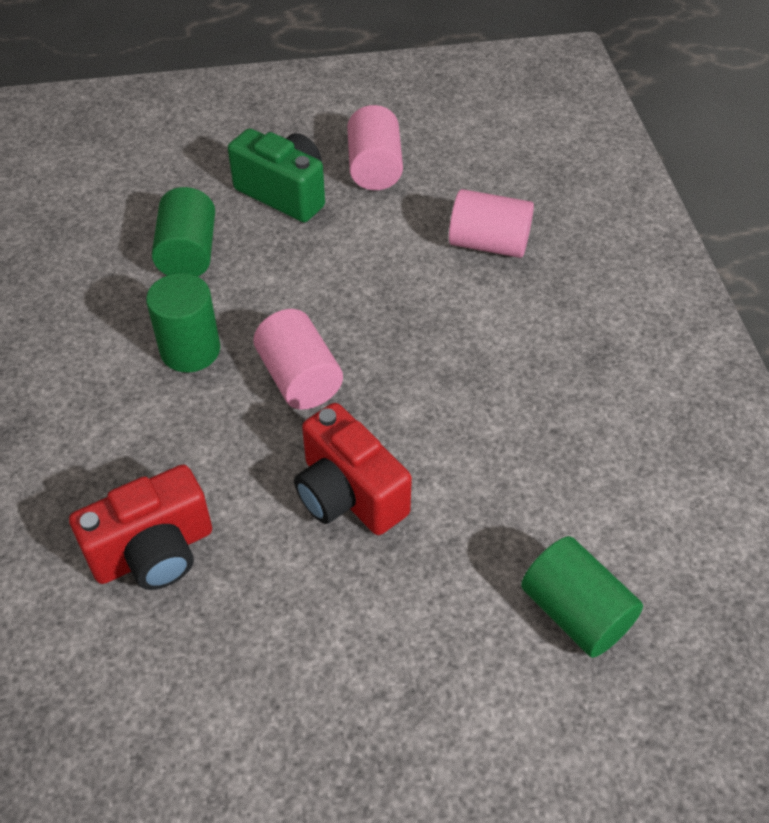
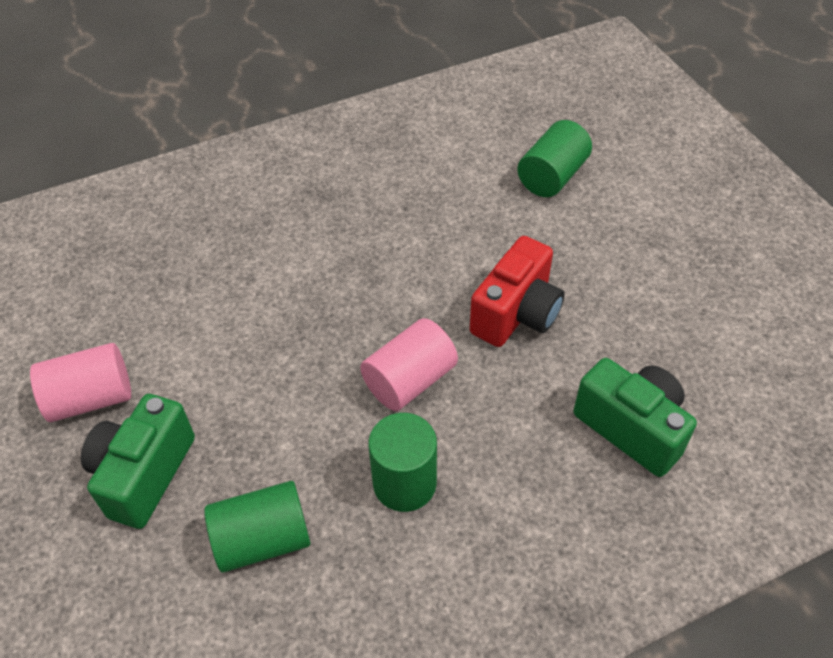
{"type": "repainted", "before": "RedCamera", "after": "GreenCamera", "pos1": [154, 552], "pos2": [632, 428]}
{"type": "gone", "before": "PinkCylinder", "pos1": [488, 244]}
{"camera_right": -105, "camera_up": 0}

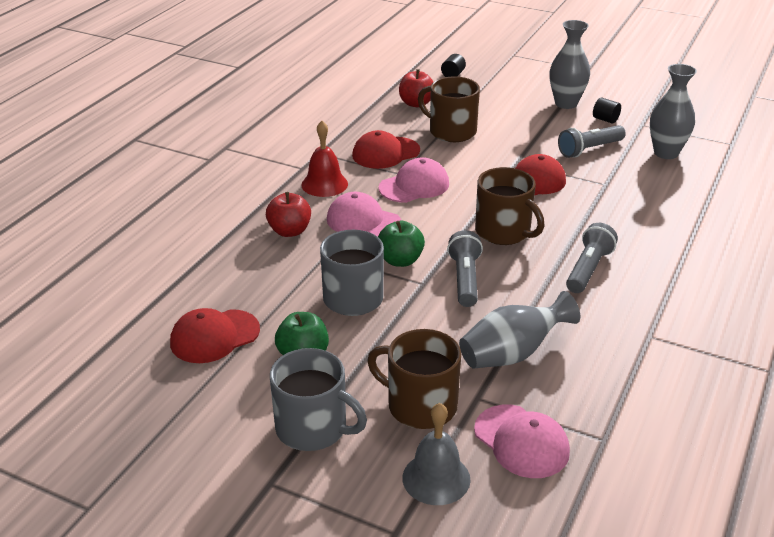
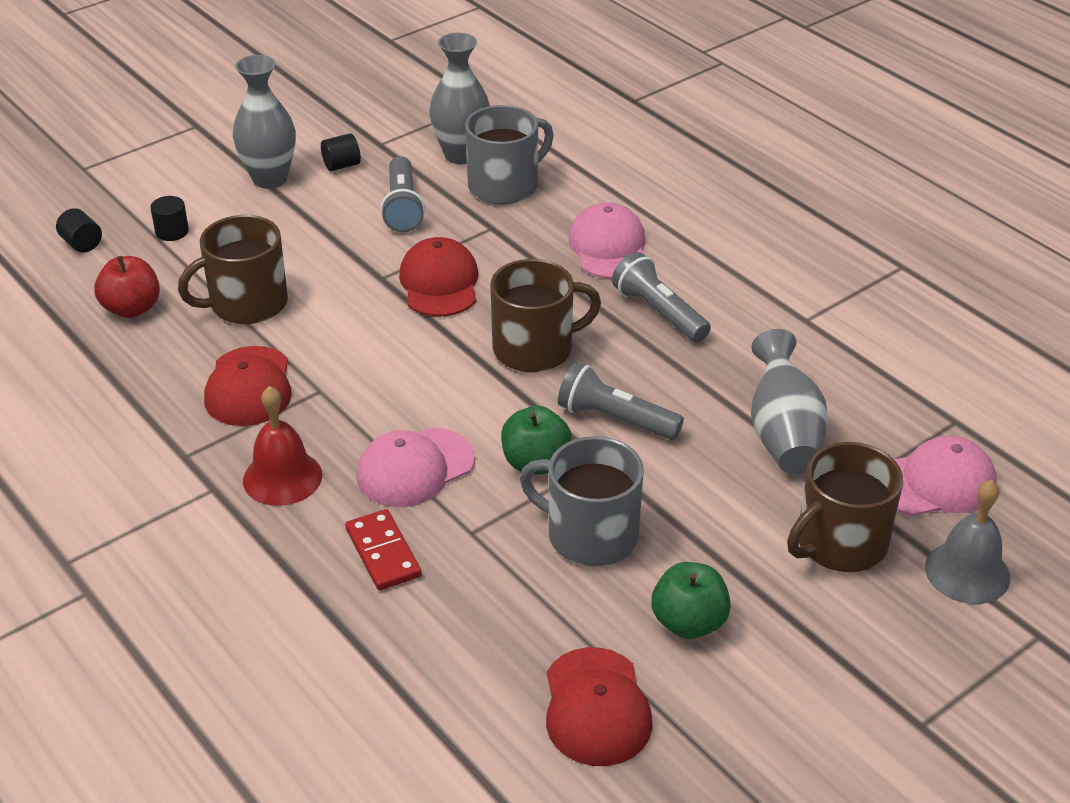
{"type": "new", "after": "BlackCylinder", "pos2": [172, 231]}
{"type": "swapped", "before": "RedApple", "after": "RedDomino", "pos1": [289, 231], "pos2": [383, 553]}
{"type": "shifted", "before": "GreyMug", "pos1": [313, 428], "pos2": [504, 186]}
{"type": "shifted", "before": "PinkCap", "pos1": [414, 186], "pos2": [608, 247]}
{"camera_right": -65, "camera_up": 5}

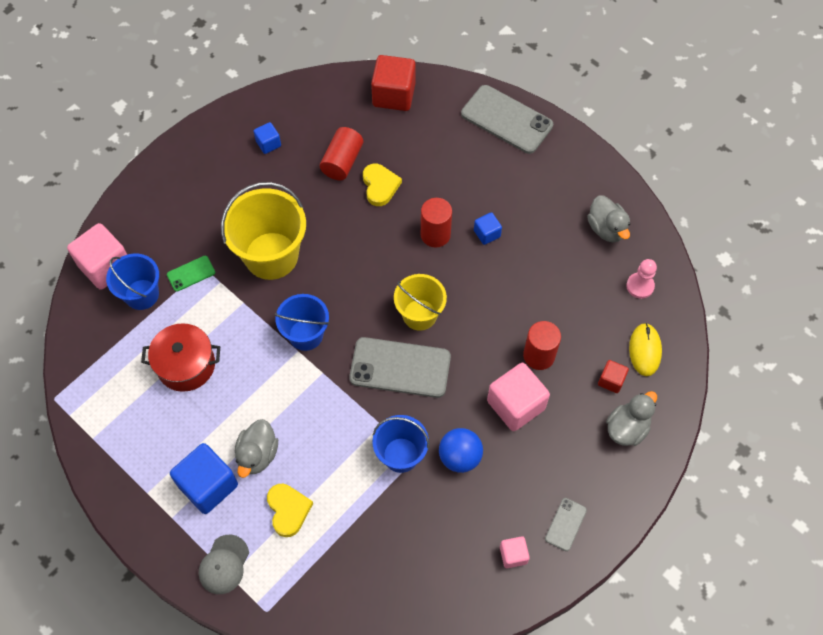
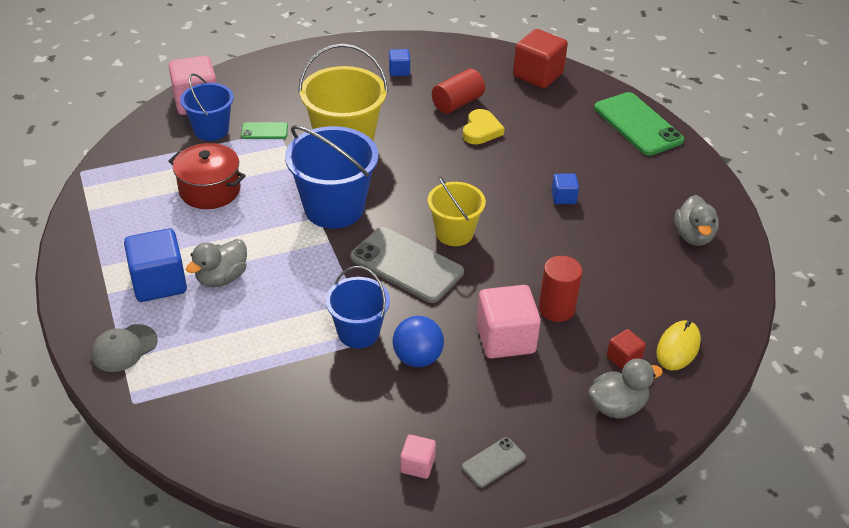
{"type": "scaled", "before": "BlueBucket", "pos1": [305, 334], "pos2": [334, 208], "scale": 1.61}
{"type": "repainted", "before": "GreyPhone", "after": "GreenPhone", "pos1": [506, 119], "pos2": [638, 124]}
{"type": "gone", "before": "YellowHeart", "pos1": [288, 510]}
{"type": "gone", "before": "RedCylinder", "pos1": [435, 234]}
{"type": "gone", "before": "PinkPawn", "pos1": [640, 286]}
{"camera_right": 25, "camera_up": -20}

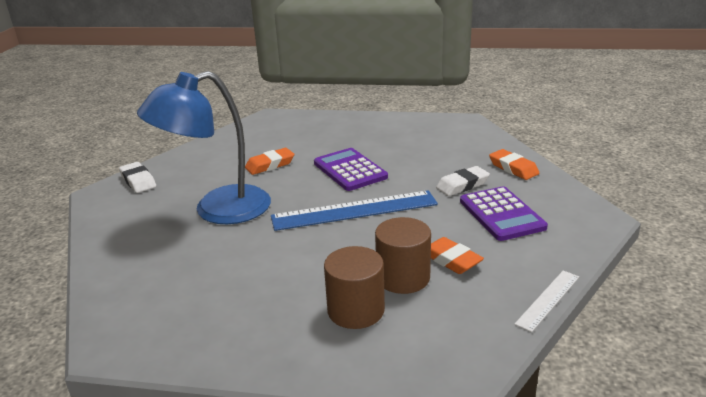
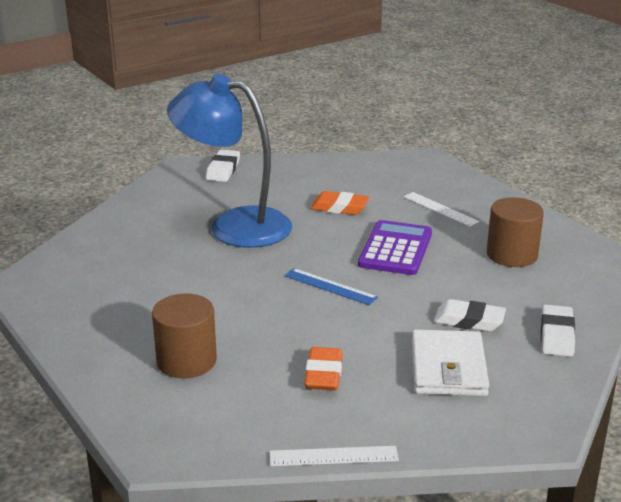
{"type": "scaled", "before": "BlueRuler", "pos1": [354, 210], "pos2": [330, 286], "scale": 0.51}
{"type": "new", "after": "WhiteRuler", "pos2": [440, 209]}
{"type": "swapped", "before": "PurpleCalculator", "after": "WhiteWallet", "pos1": [501, 214], "pos2": [448, 368]}
{"type": "shifted", "before": "BrownCylinder", "pos1": [403, 277], "pos2": [512, 255]}
{"type": "repainted", "before": "OrangeEraser", "after": "WhiteEraser", "pos1": [513, 168], "pos2": [556, 335]}
{"camera_right": 45, "camera_up": 0}

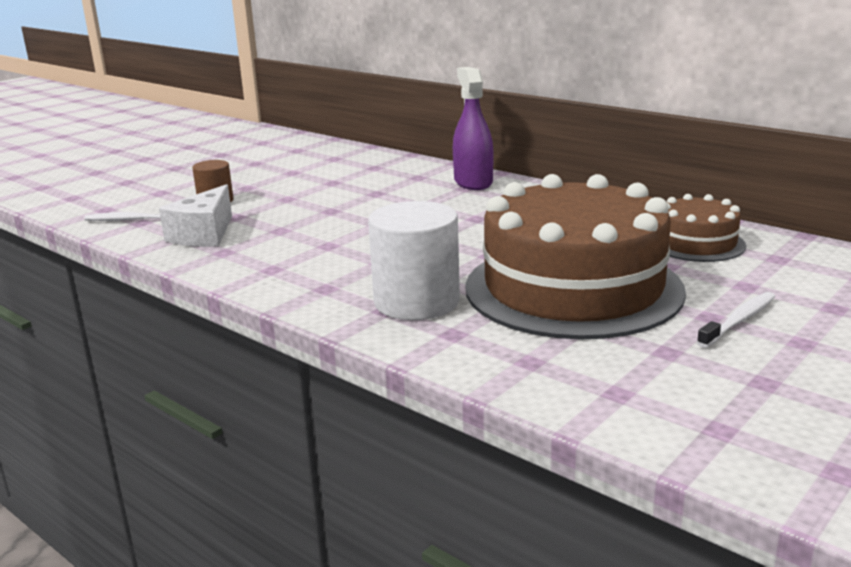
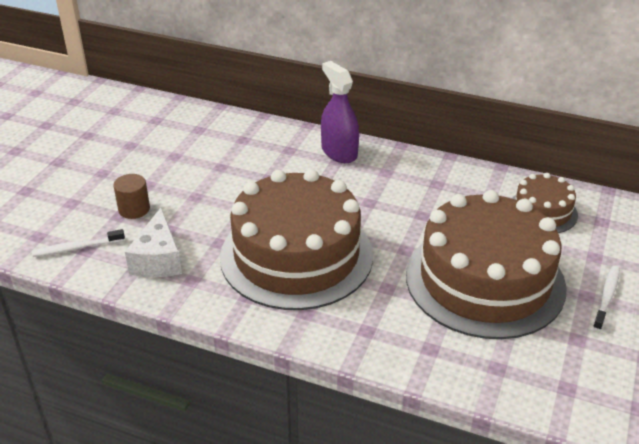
{"type": "new", "after": "BrownCake", "pos2": [296, 255]}
{"type": "gone", "before": "WhiteCylinder", "pos1": [416, 302]}
{"camera_right": -20, "camera_up": 15}

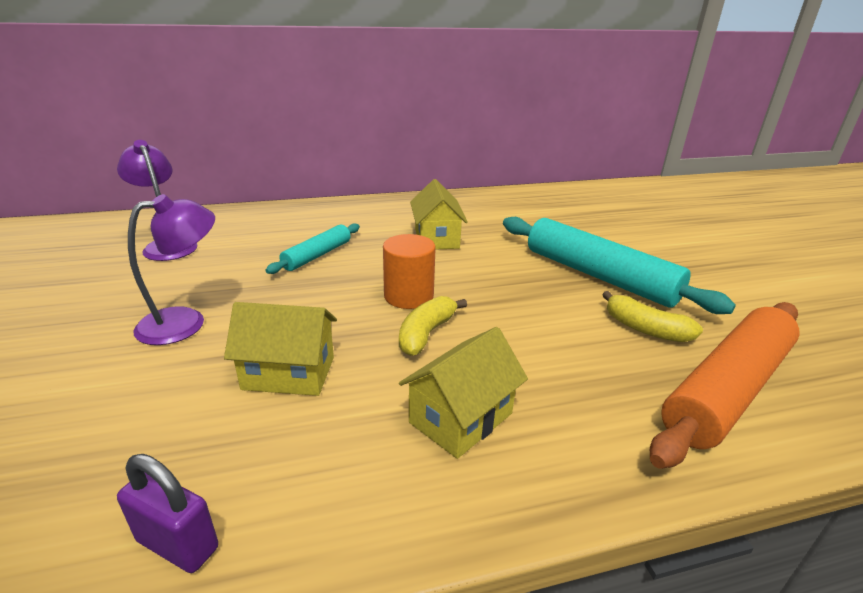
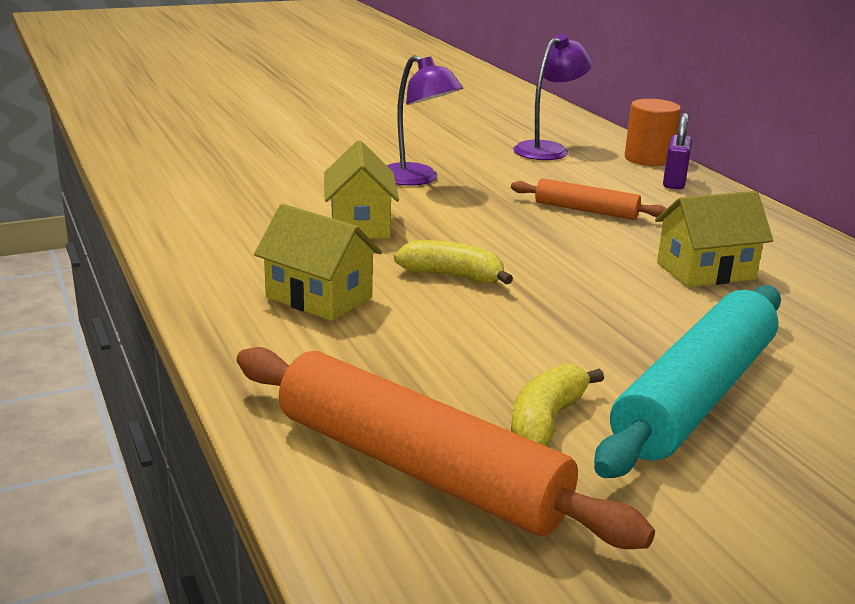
{"type": "repainted", "before": "TurquoiseRollingPin", "after": "OrangeRollingPin", "pos1": [317, 255], "pos2": [586, 210]}
{"type": "shifted", "before": "OrangeCylinder", "pos1": [408, 296], "pos2": [648, 159]}
{"type": "shifted", "before": "PurplePadlock", "pos1": [178, 544], "pos2": [674, 182]}
{"camera_right": 80, "camera_up": -5}

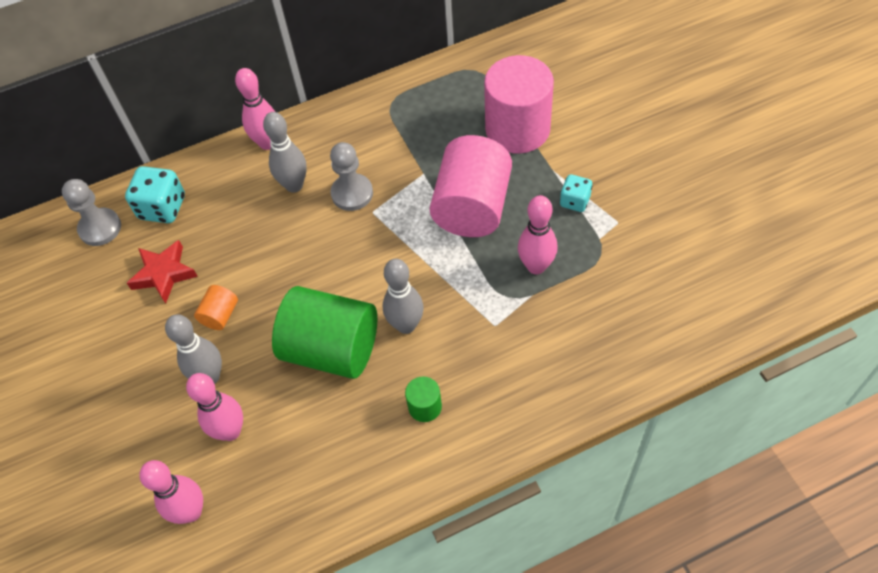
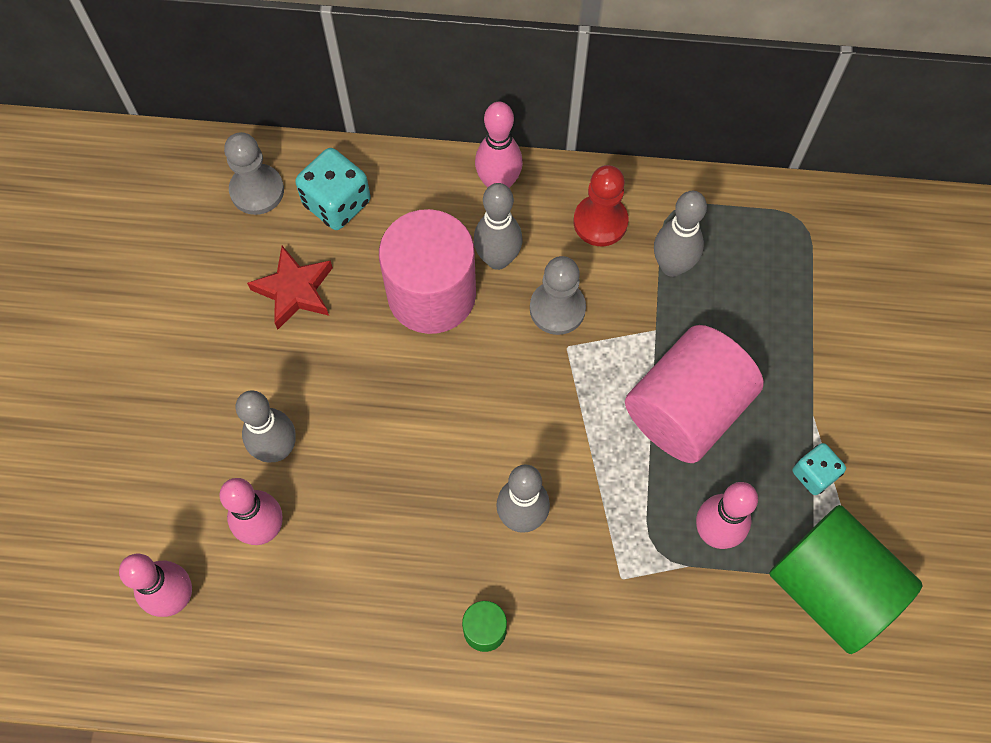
{"type": "shifted", "before": "PinkCylinder", "pos1": [517, 129], "pos2": [431, 294]}
{"type": "new", "after": "RedPawn", "pos2": [600, 222]}
{"type": "new", "after": "GreyBowlingPin", "pos2": [672, 266]}
{"type": "shifted", "before": "GreenCylinder", "pos1": [331, 349], "pos2": [830, 588]}
{"type": "gone", "before": "OrangeCylinder", "pos1": [220, 315]}
{"camera_right": 25, "camera_up": 10}

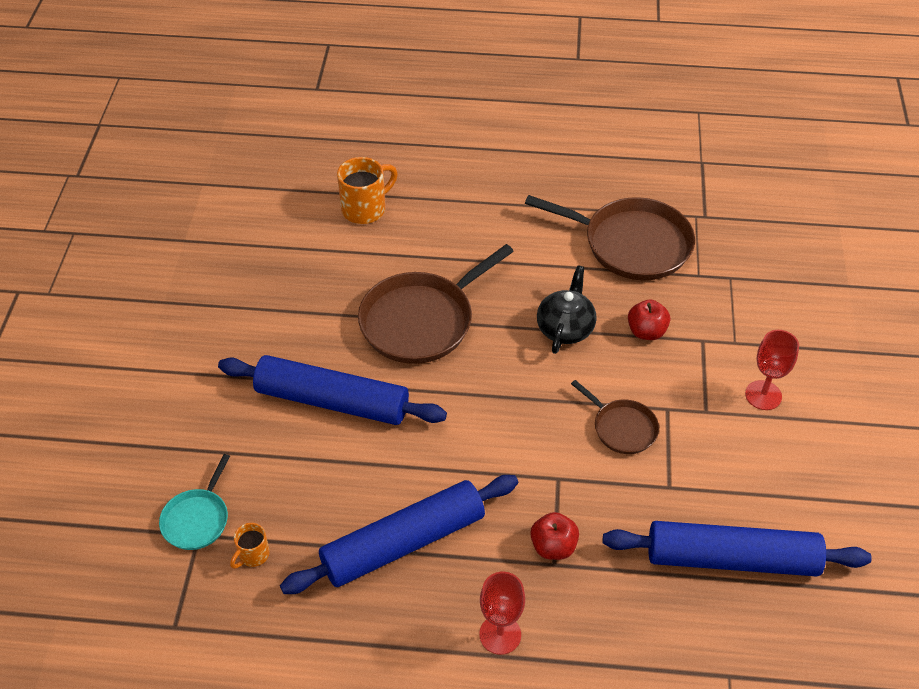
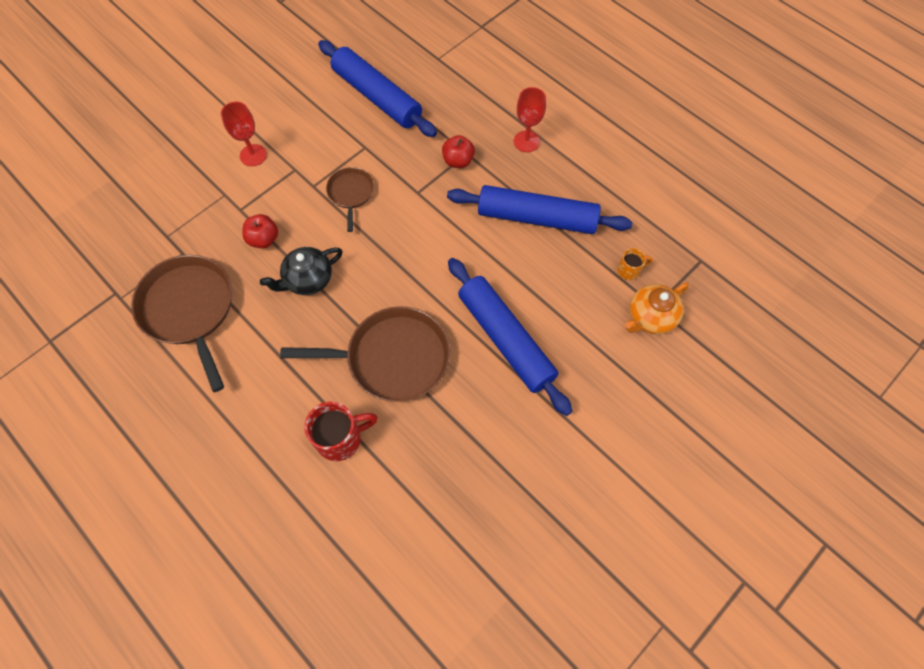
{"type": "new", "after": "RedMug", "pos2": [341, 438]}
{"type": "swapped", "before": "TurquoisePan", "after": "OrangeTeapot", "pos1": [197, 519], "pos2": [650, 317]}
{"type": "gone", "before": "OrangeMug", "pos1": [365, 209]}
{"camera_right": -140, "camera_up": 15}

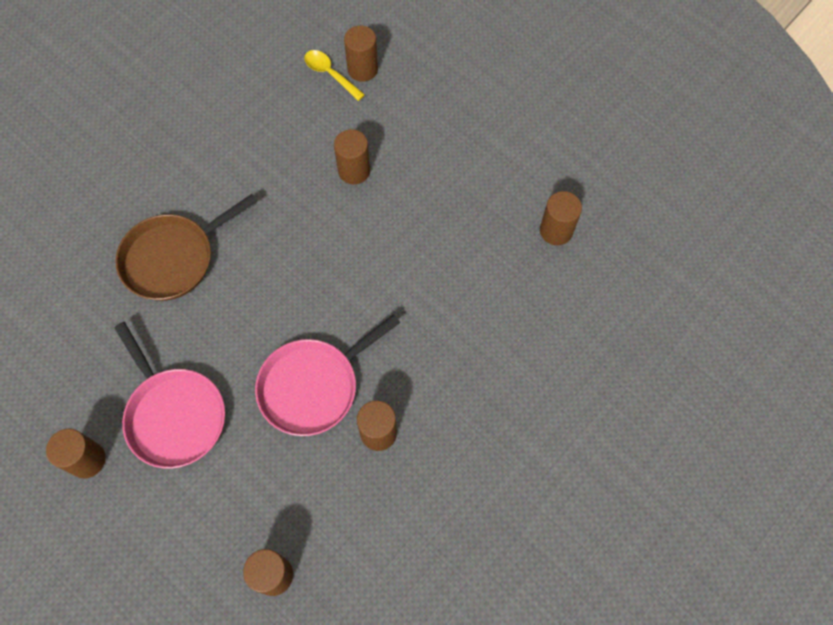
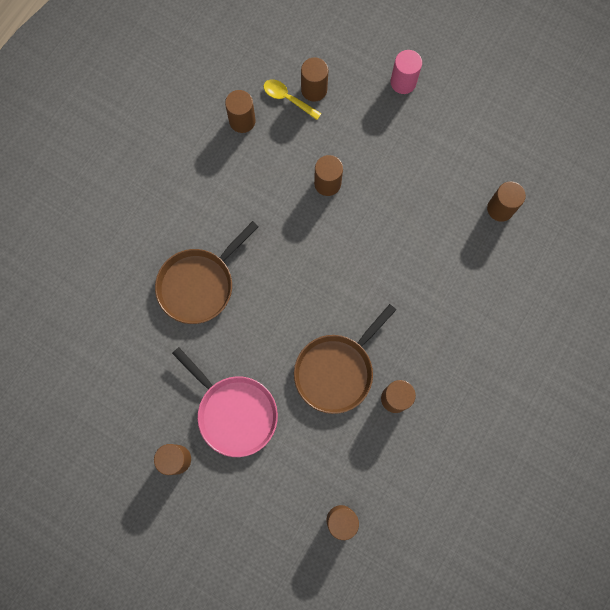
{"type": "new", "after": "BrownCylinder", "pos2": [242, 121]}
{"type": "repainted", "before": "PinkPan", "after": "BrownPan", "pos1": [313, 386], "pos2": [336, 370]}
{"type": "new", "after": "PinkCylinder", "pos2": [403, 82]}
{"camera_right": -10, "camera_up": 10}

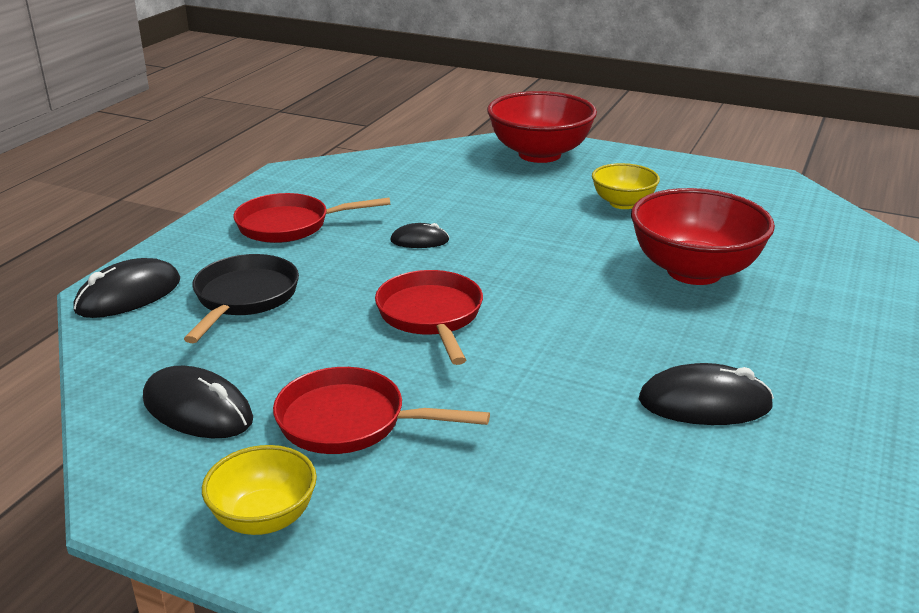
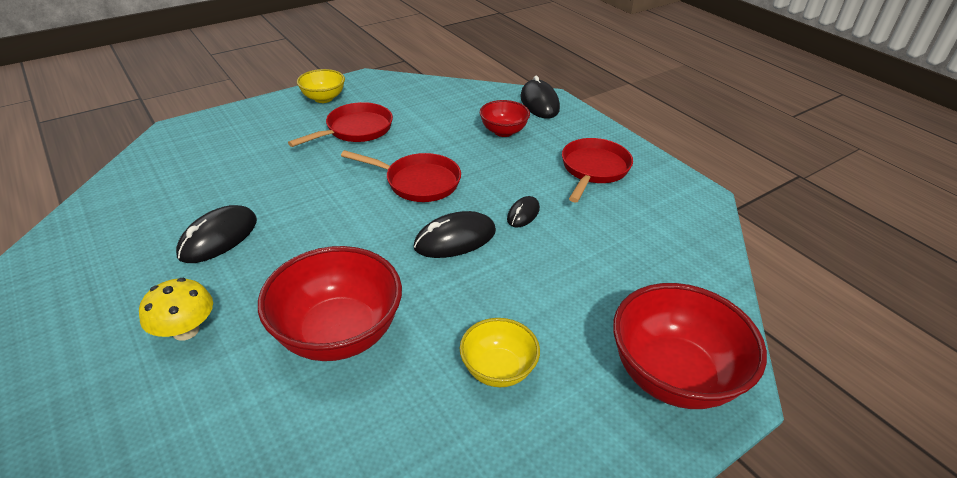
{"type": "new", "after": "YellowMushroom", "pos2": [186, 330]}
{"type": "shifted", "before": "BlackMouse", "pos1": [198, 409], "pos2": [455, 239]}
{"type": "swapped", "before": "BlackPan", "after": "RedBowl", "pos1": [244, 298], "pos2": [503, 131]}
{"camera_right": 120, "camera_up": 10}

